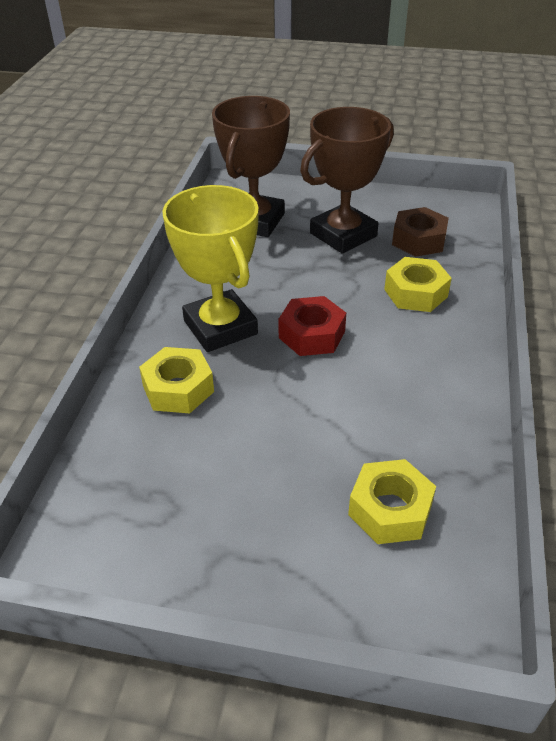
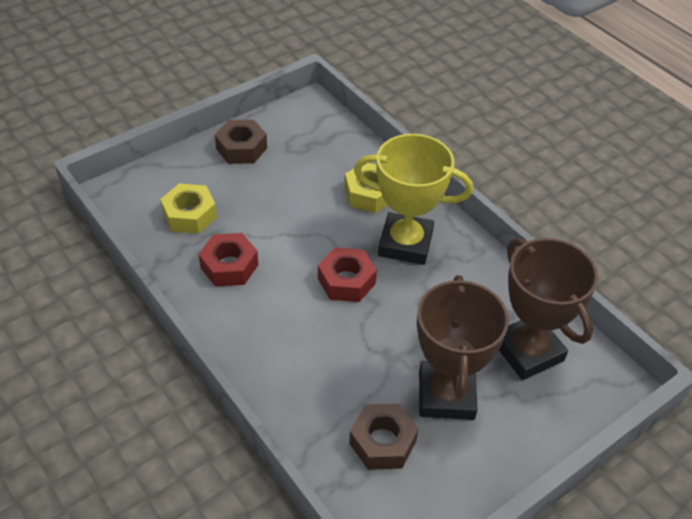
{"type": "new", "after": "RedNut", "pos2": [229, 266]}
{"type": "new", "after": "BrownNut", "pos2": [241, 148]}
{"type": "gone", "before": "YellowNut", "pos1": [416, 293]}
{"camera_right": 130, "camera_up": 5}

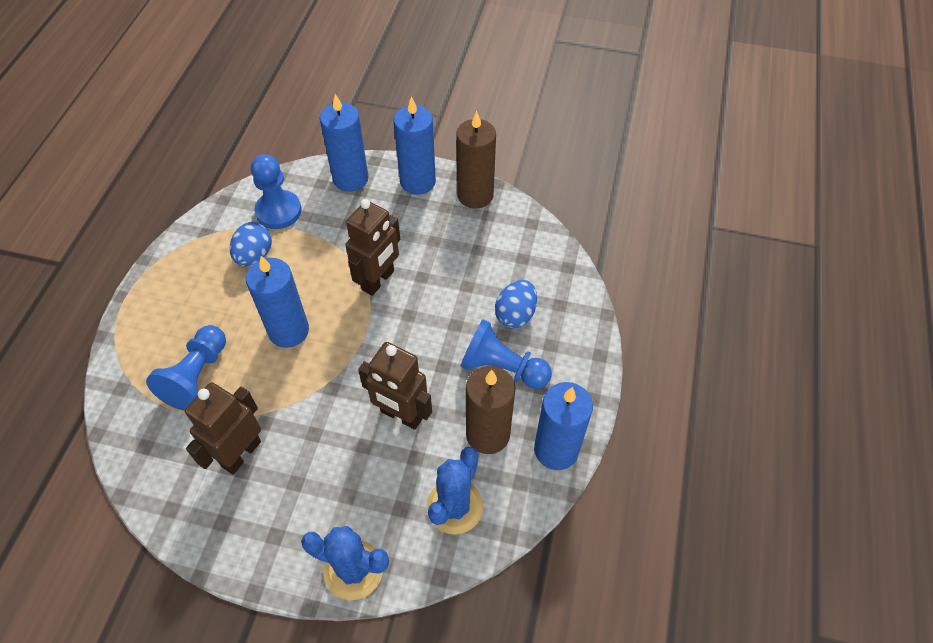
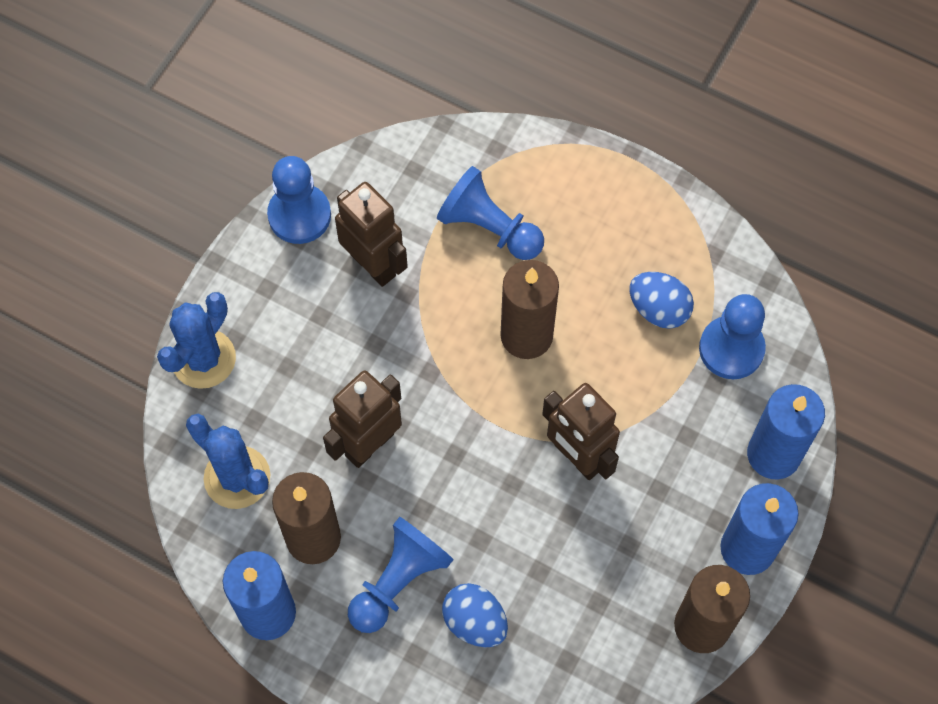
{"type": "new", "after": "BluePawn", "pos2": [299, 215]}
{"type": "repainted", "before": "BlueCandle", "after": "BrownCandle", "pos1": [288, 331], "pos2": [526, 335]}
{"camera_right": 105, "camera_up": 10}

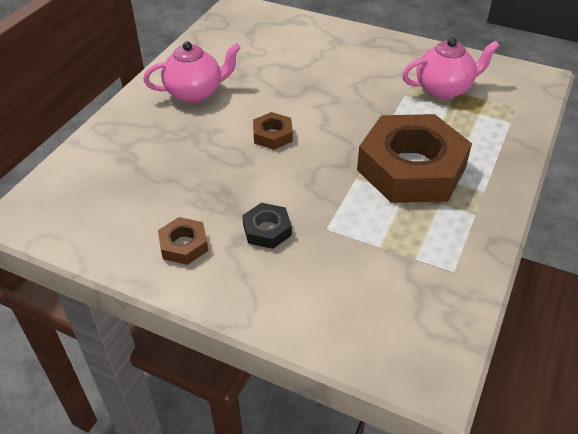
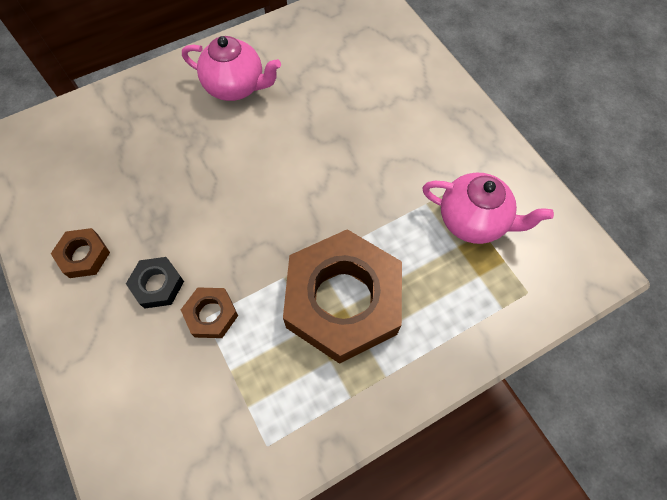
{"type": "shifted", "before": "BrownNut", "pos1": [272, 135], "pos2": [211, 314]}
{"camera_right": 35, "camera_up": 20}

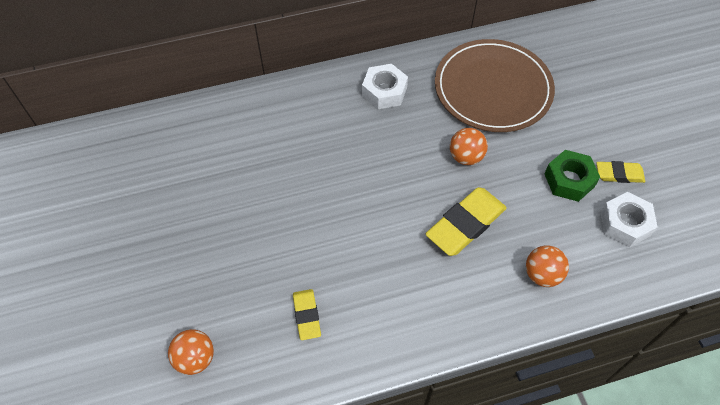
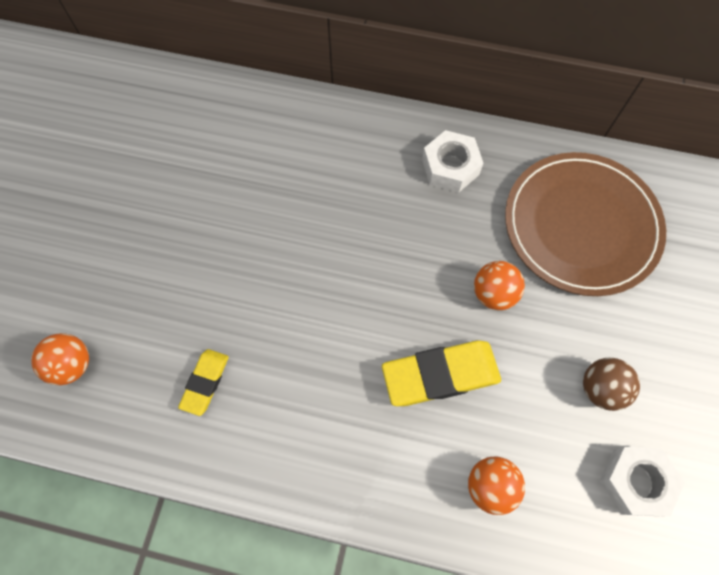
{"type": "swapped", "before": "GreenNut", "after": "BrownBall", "pos1": [569, 180], "pos2": [600, 388]}
{"type": "gone", "before": "YellowEraser", "pos1": [619, 174]}
{"camera_right": 30, "camera_up": 10}

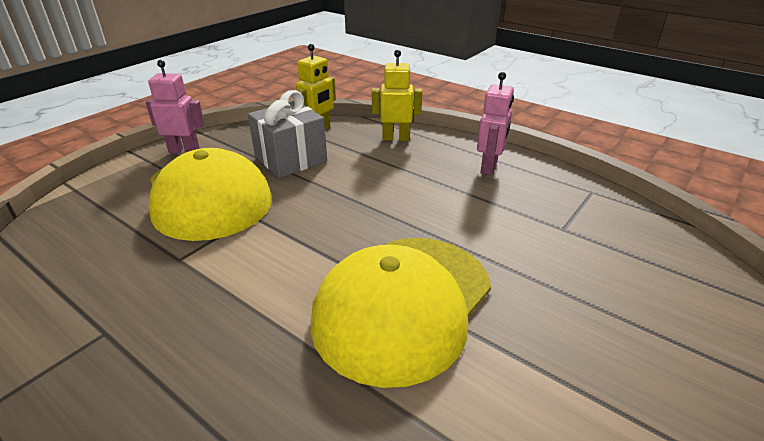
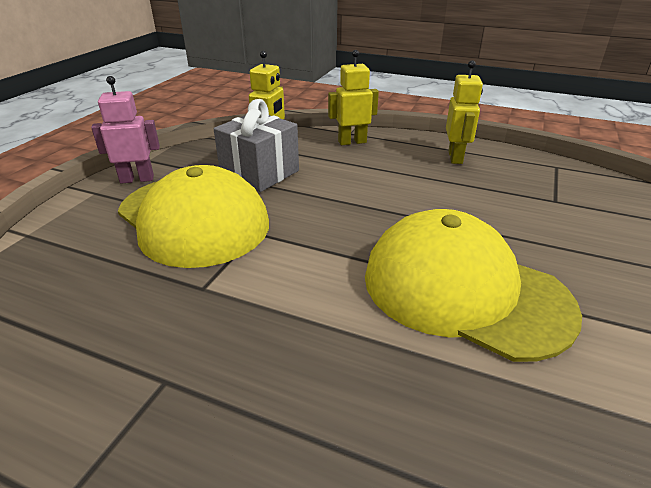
{"type": "rotated", "before": "YellowCap", "pos1": [403, 304], "pos2": [463, 290], "turn": 105}
{"type": "repainted", "before": "PinkRobot", "after": "YellowRobot", "pos1": [489, 167], "pos2": [455, 157]}
{"camera_right": -15, "camera_up": 0}

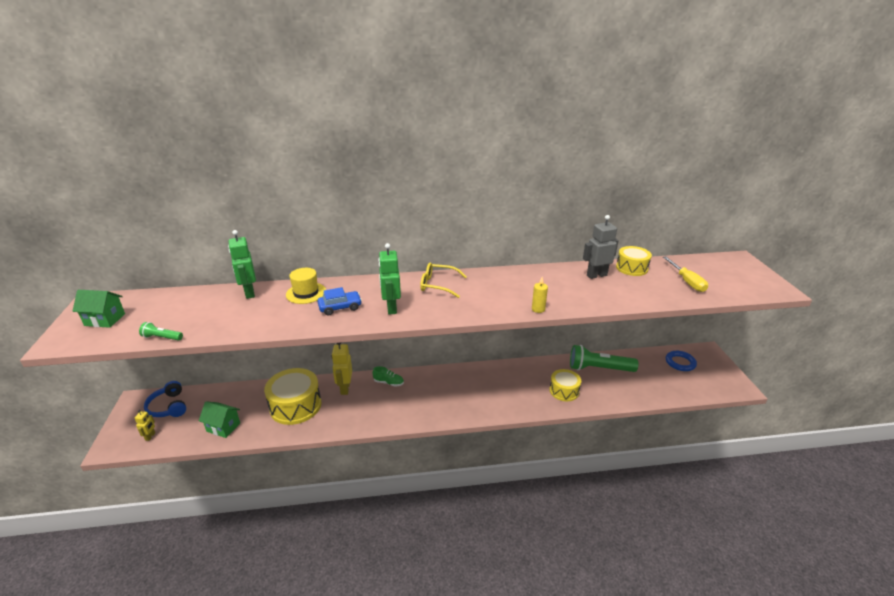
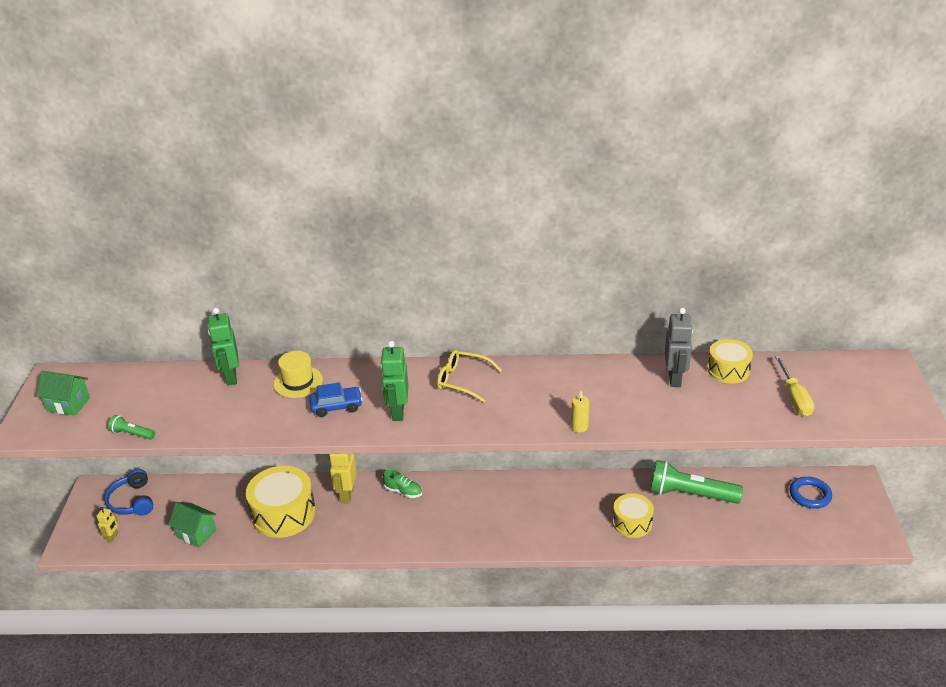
{"type": "rotated", "before": "GreyRobot", "pos1": [596, 275], "pos2": [675, 379], "turn": 105}
{"camera_right": 10, "camera_up": 5}

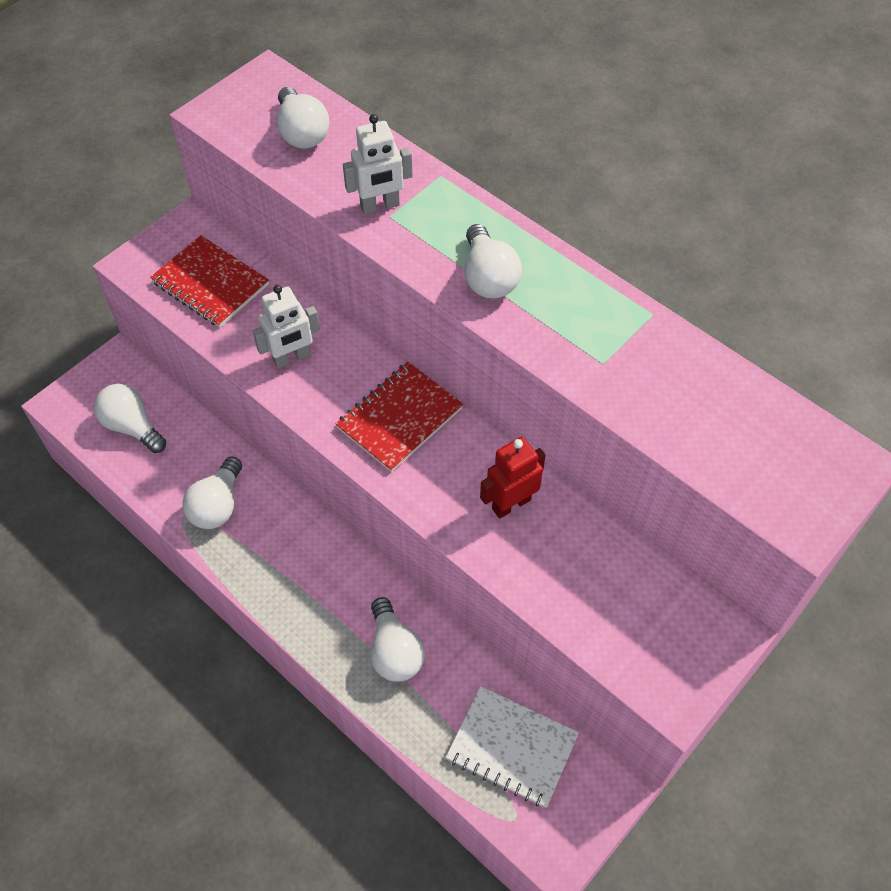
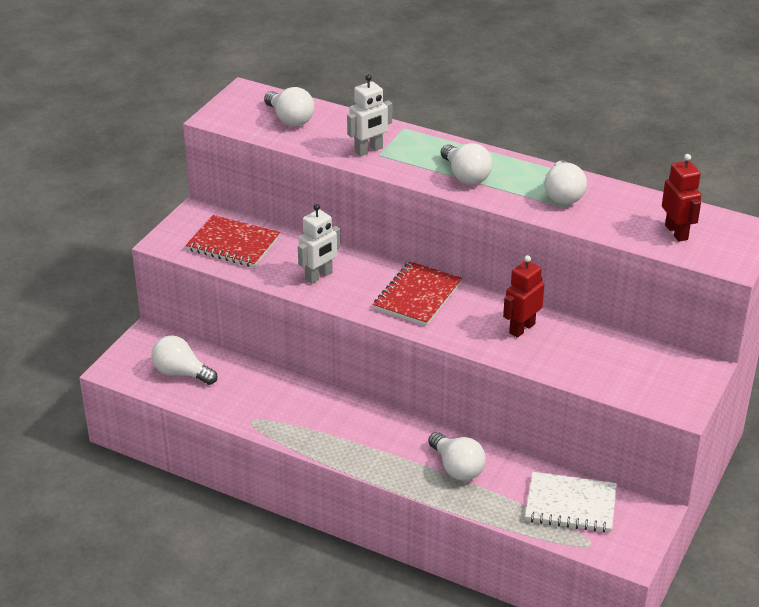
{"type": "shifted", "before": "WhiteLightBulb", "pos1": [217, 505], "pos2": [563, 195]}
{"type": "new", "after": "RedRobot", "pos2": [676, 232]}
{"camera_right": -15, "camera_up": -20}

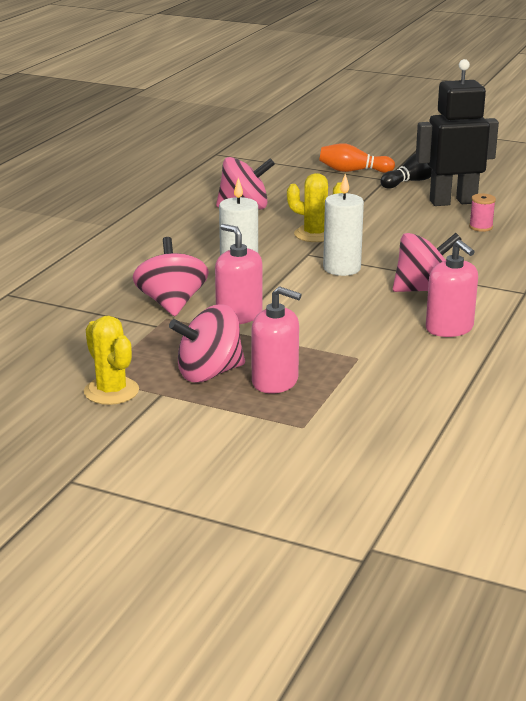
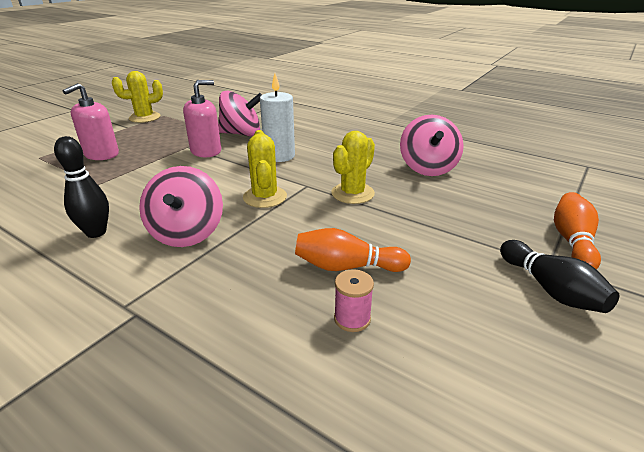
{"type": "swapped", "before": "PinkSoapDispenser", "after": "BlackBowlingPin", "pos1": [449, 328], "pos2": [96, 232]}
{"type": "swapped", "before": "WhiteCandle", "after": "YellowCactus", "pos1": [342, 268], "pos2": [265, 197]}
{"type": "new", "after": "OrangeBowlingPin", "pos2": [347, 267]}
{"type": "gone", "before": "PinkSpinningTop", "pos1": [209, 373]}
{"type": "gone", "before": "BlackRobot", "pos1": [452, 202]}
{"camera_right": 100, "camera_up": 5}

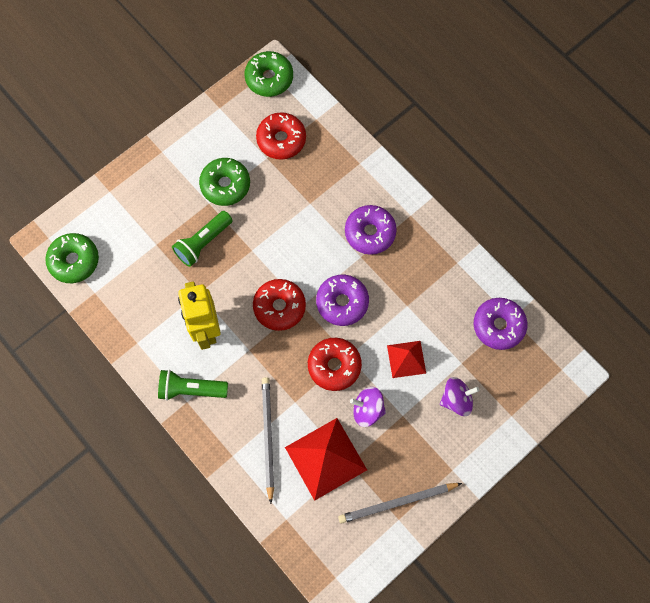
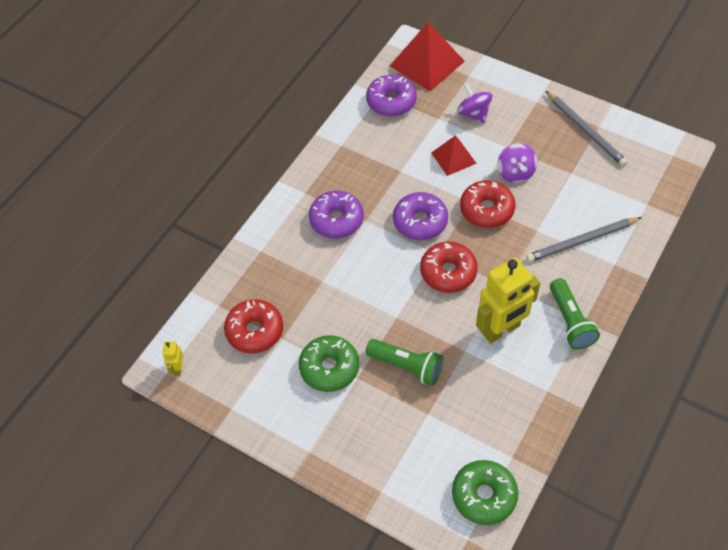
{"type": "swapped", "before": "GreenDonut", "after": "YellowRobot", "pos1": [269, 78], "pos2": [178, 368]}
{"type": "shifted", "before": "RedPyramid", "pos1": [325, 458], "pos2": [427, 63]}
{"camera_right": -105, "camera_up": -15}

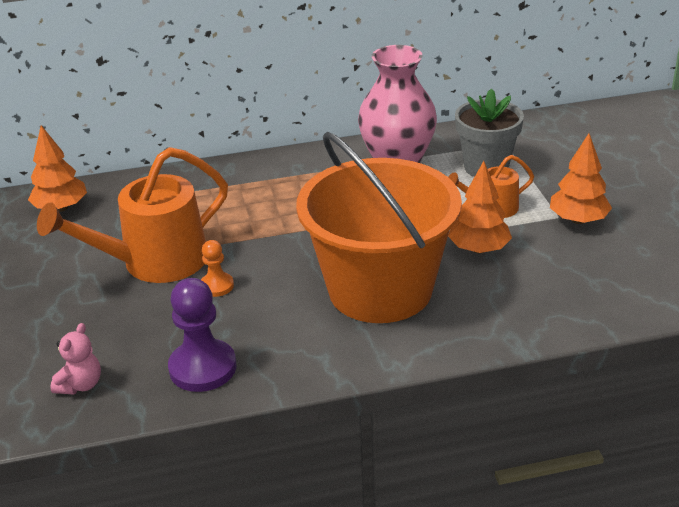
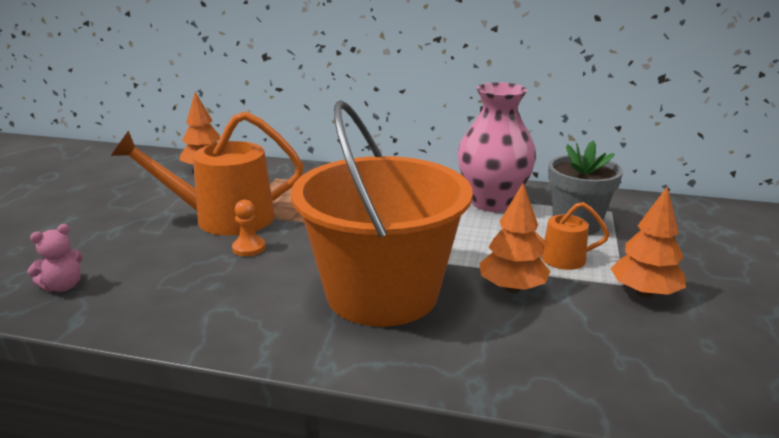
{"type": "gone", "before": "PurplePawn", "pos1": [202, 368]}
{"camera_right": 25, "camera_up": -10}

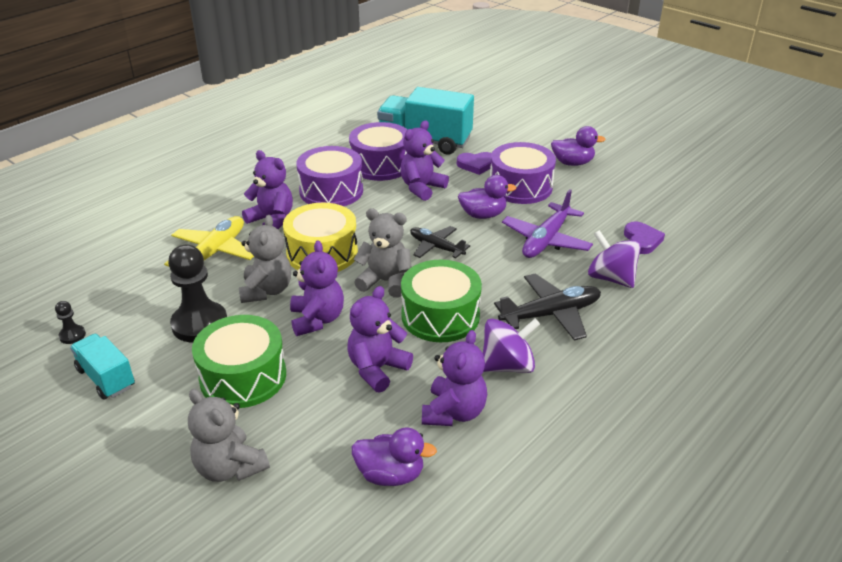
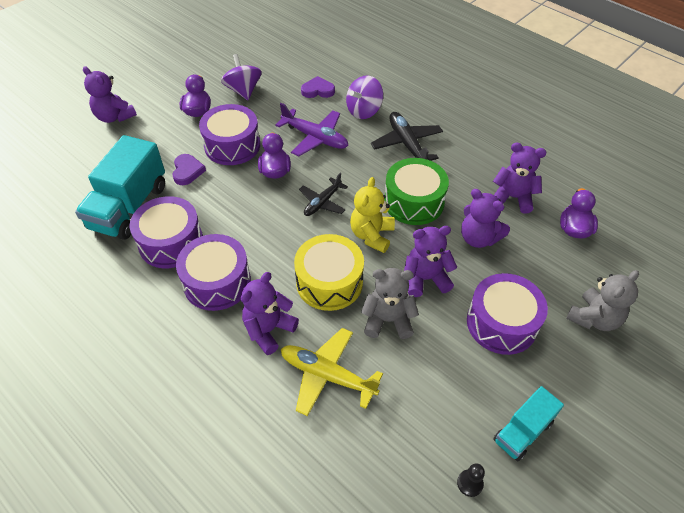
{"type": "shifted", "before": "PurpleTeddyBear", "pos1": [422, 188], "pos2": [114, 117]}
{"type": "shifted", "before": "PurpleSpinningTop", "pos1": [507, 365], "pos2": [243, 90]}
{"type": "repainted", "before": "GreyTeddyBear", "after": "YellowTeddyBear", "pos1": [385, 281], "pos2": [371, 235]}
{"type": "repainted", "before": "GreenDrum", "after": "PurpleDrum", "pos1": [243, 377], "pos2": [501, 323]}
{"type": "gone", "before": "BlackPawn", "pos1": [199, 324]}
{"camera_right": -90, "camera_up": 15}

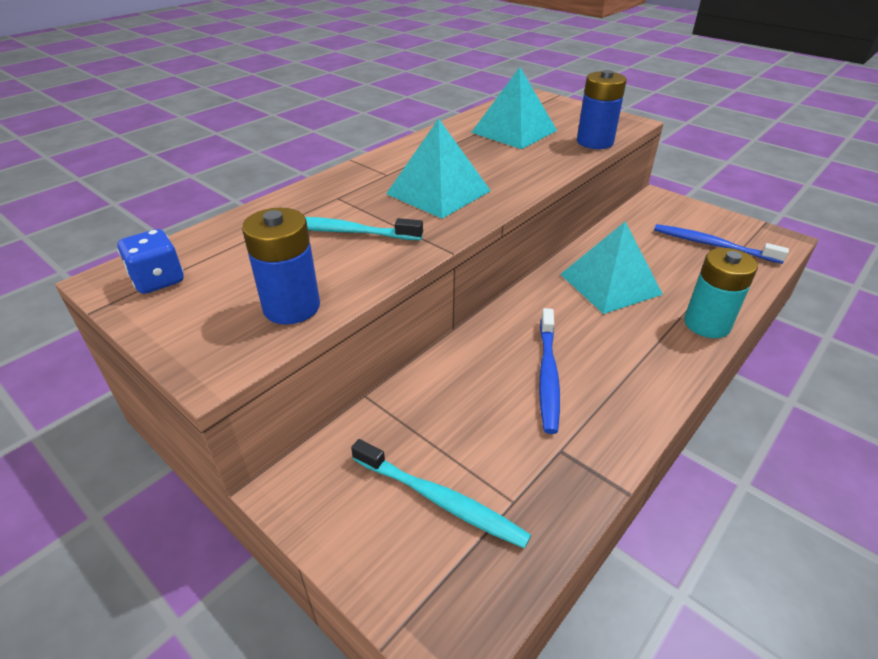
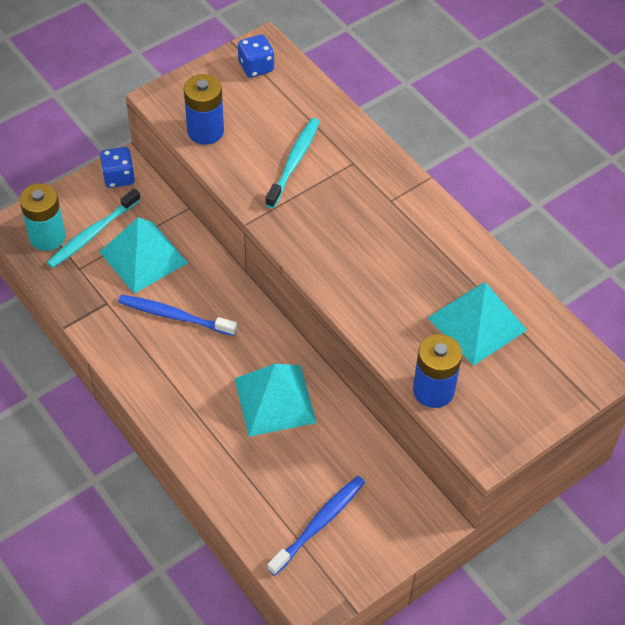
{"type": "shifted", "before": "TurquoiseBattery", "pos1": [707, 324], "pos2": [47, 237]}
{"type": "new", "after": "BlueDice", "pos2": [119, 177]}
{"type": "shifted", "before": "TurquoisePyramid", "pos1": [438, 192], "pos2": [143, 257]}
{"camera_right": 100, "camera_up": 15}

